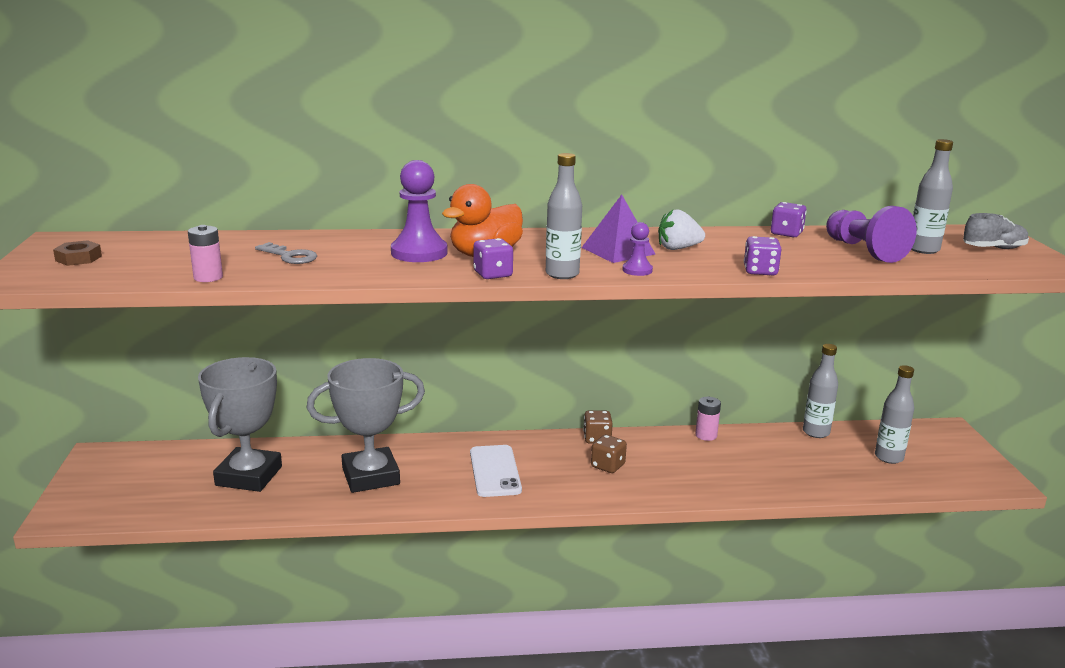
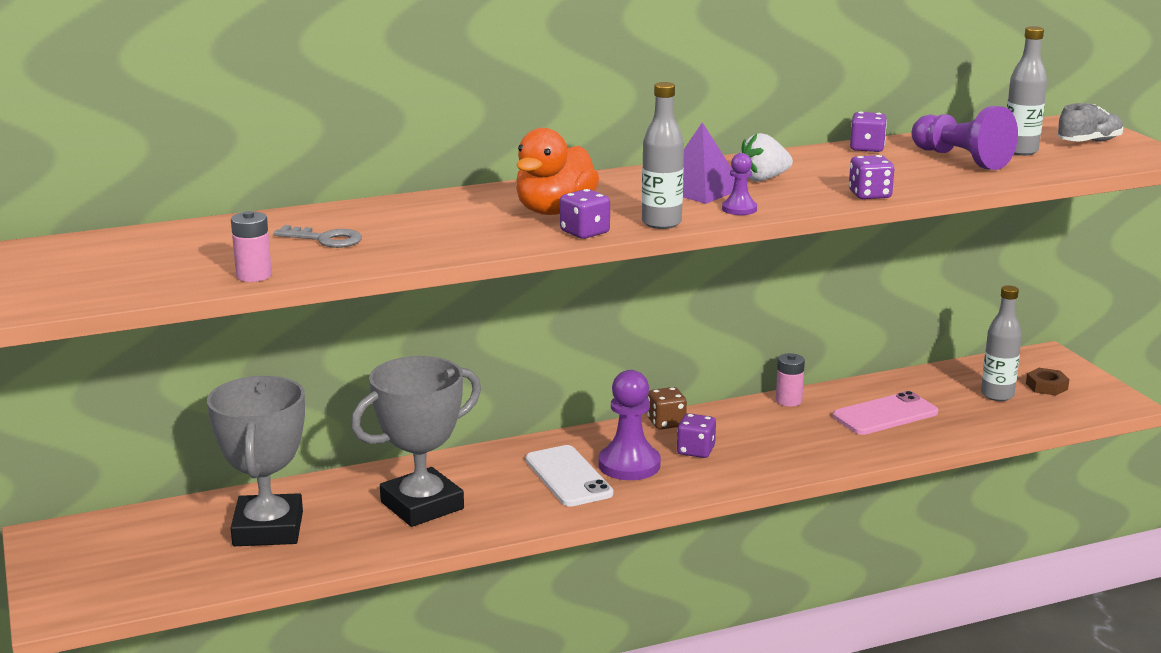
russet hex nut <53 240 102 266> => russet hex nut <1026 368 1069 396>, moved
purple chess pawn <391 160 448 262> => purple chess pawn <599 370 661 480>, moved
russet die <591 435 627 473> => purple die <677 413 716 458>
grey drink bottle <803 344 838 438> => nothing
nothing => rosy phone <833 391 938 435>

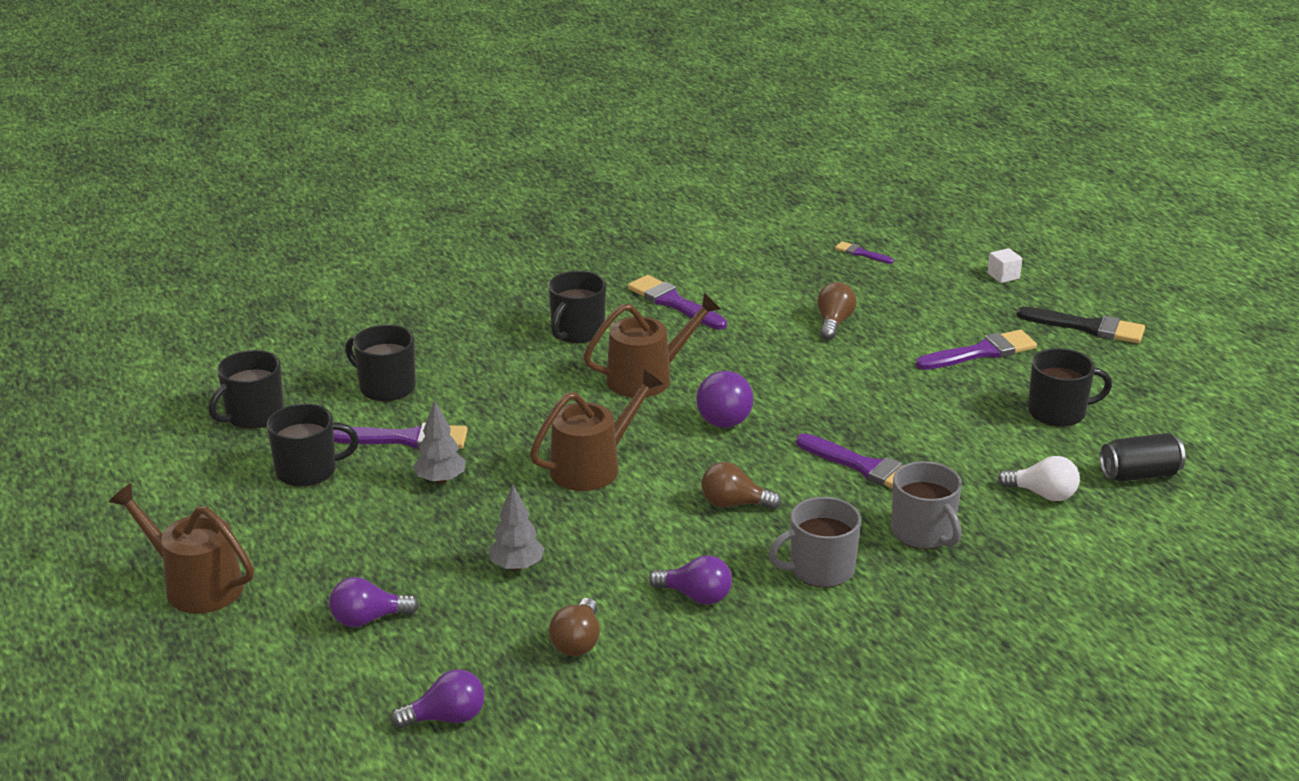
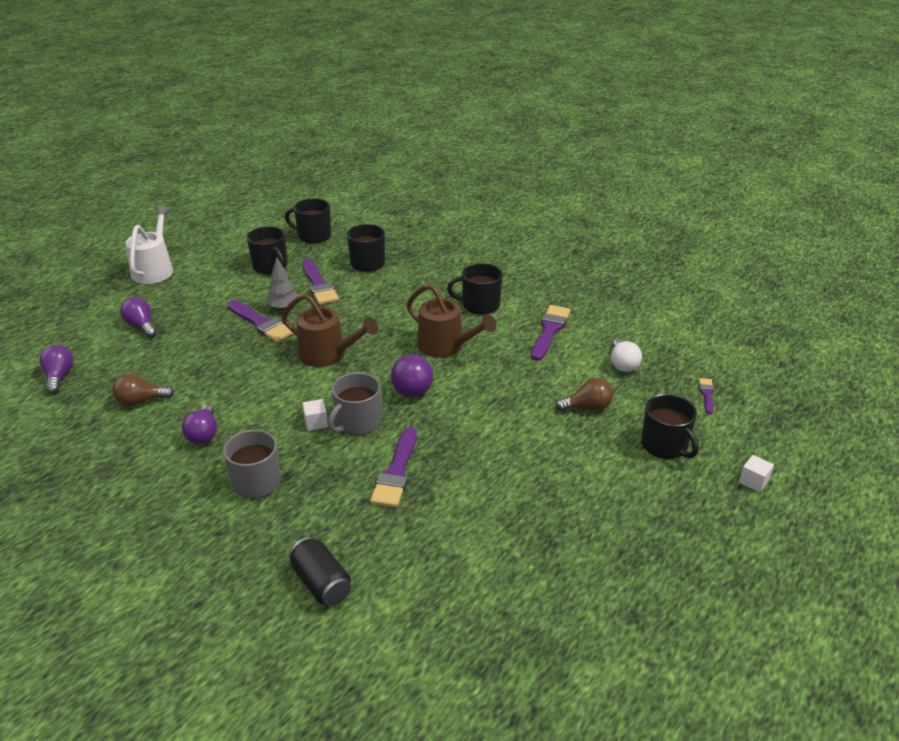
russet sprinkling can <109 483 254 613> => snow-white sprinkling can <125 206 173 284>
purple bulb <391 669 485 728> => purple bulb <40 345 73 394>, 150 degrees counterclockwise
grey fir tree <488 484 545 571> => nothing
russet bulb <701 462 782 510> => snow-white block <302 399 328 431>
grey mug <891 461 962 549> => grey mug <328 372 381 435>, moved
purple brush <916 330 1037 370> => purple brush <228 300 294 342>, moved
snow-white bulb <997 456 1080 501> => snow-white bulb <611 339 642 372>, moved
jet-black brush <1016 307 1145 343> => nothing
jet-black mug <1028 348 1112 427> => jet-black mug <641 394 699 459>, moved
jet-black soda can <1100 433 1186 482> => jet-black soda can <289 537 351 606>, moved

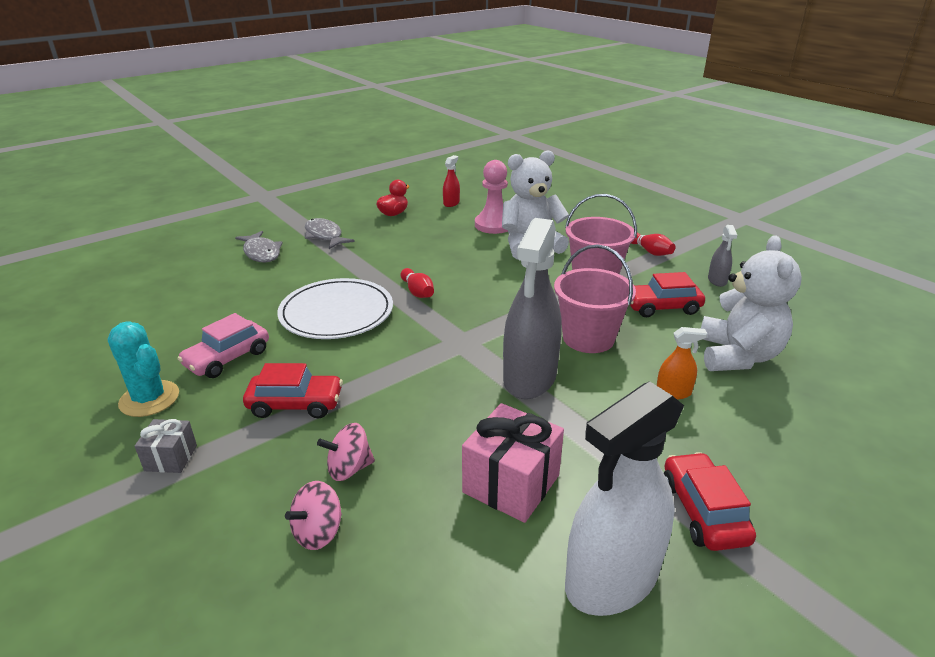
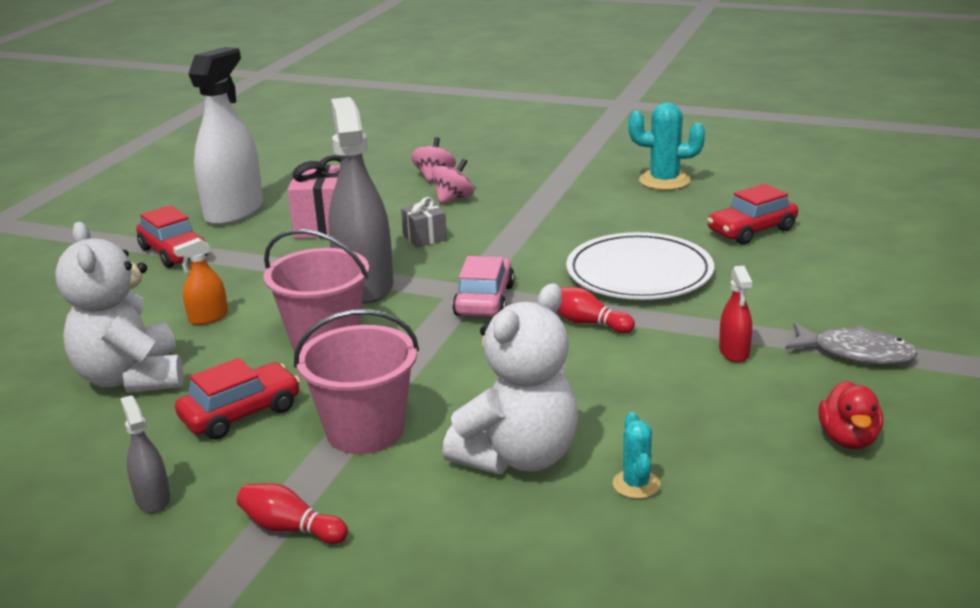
grey present <135 419 197 473> => grey present <401 197 447 248>, moved
rosy automobile <177 313 269 378> => rosy automobile <452 256 515 316>, moved
grey fish figure <235 231 282 263> => nothing
crimson automobile <243 363 343 418> => crimson automobile <707 184 798 245>, moved
crimson spray bottle <443 155 460 207> => crimson spray bottle <719 266 752 363>, moved
rosy chess pawn <475 160 508 234> => teal saguaro cactus <613 412 661 499>

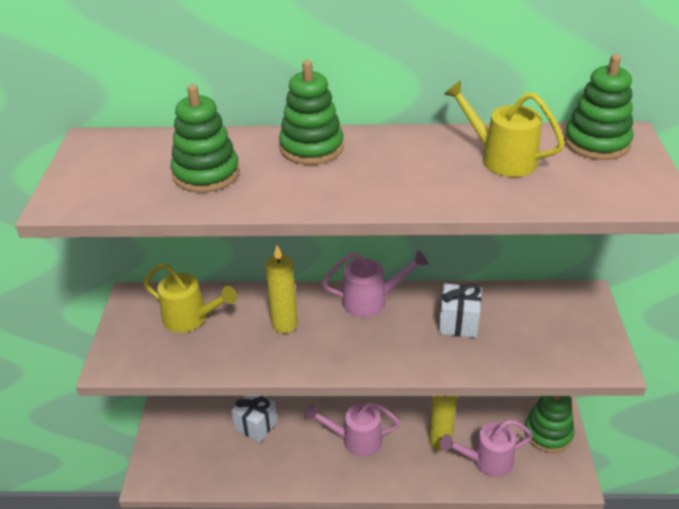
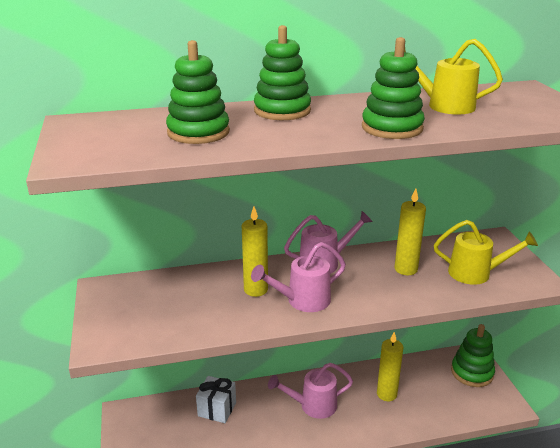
yellow sprinkling can <144 263 237 333> => yellow sprinkling can <434 220 538 285>, moved
snow-white present <439 283 482 338> => yellow pillar candle <395 189 426 275>
rosy sprinkling can <440 419 533 477> => rosy sprinkling can <251 242 346 312>, moved
emerald ring stacker <564 54 634 160> => emerald ring stacker <362 37 425 139>, moved

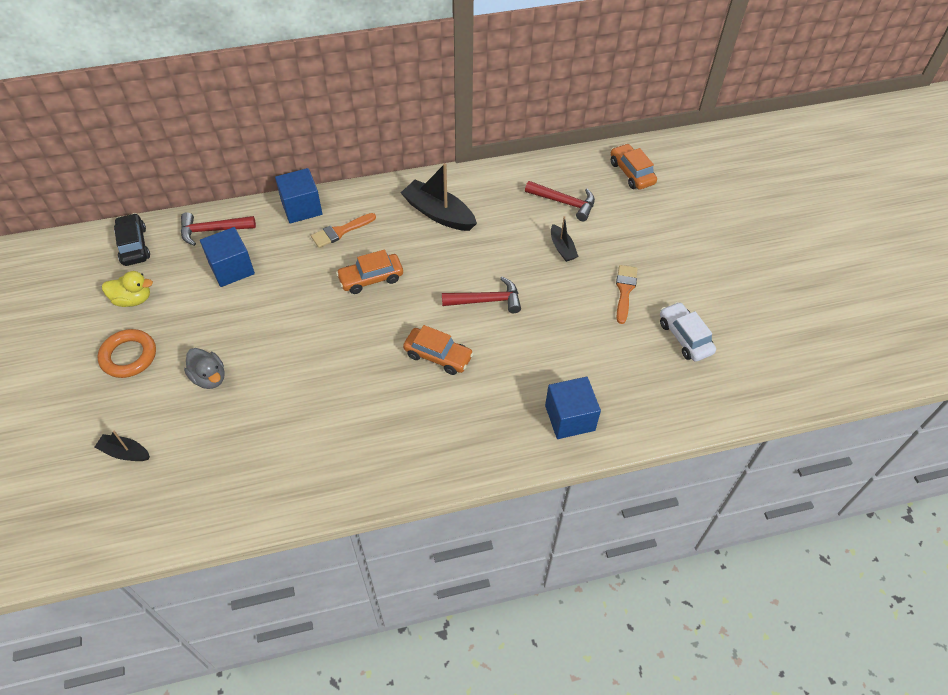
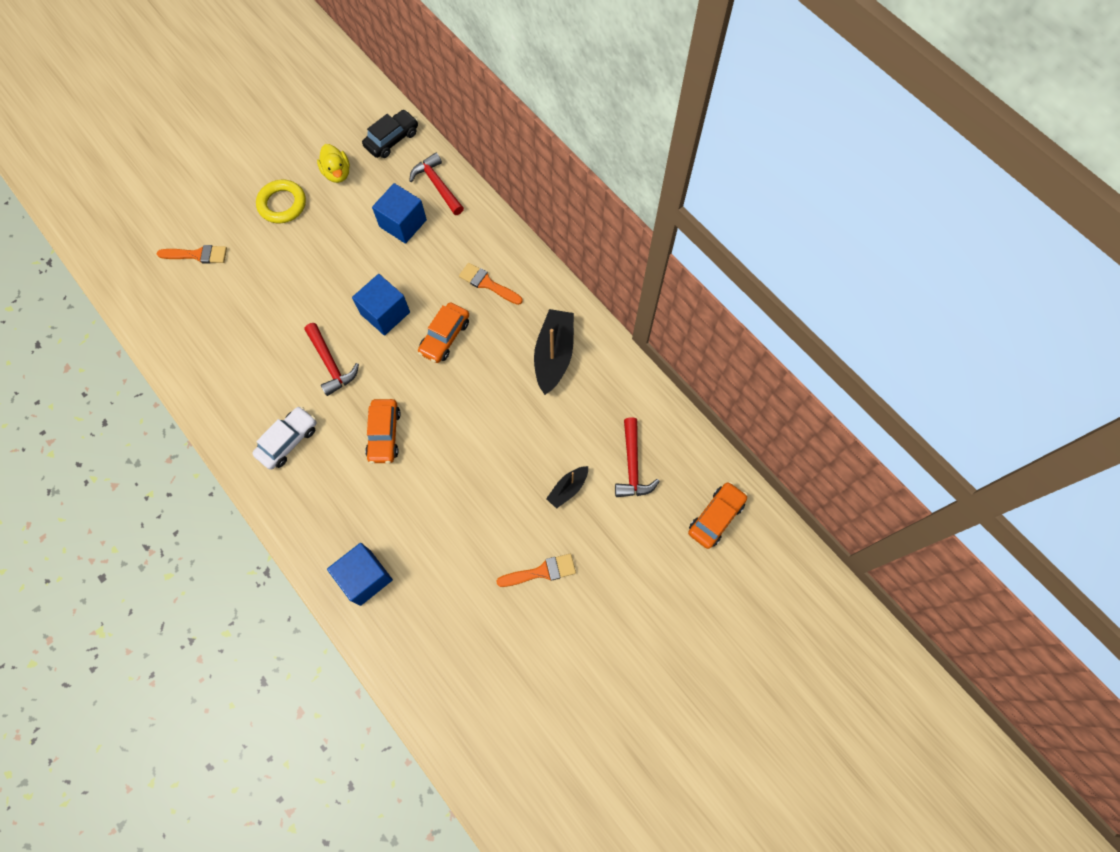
jet-black boat <94 431 150 461> => orange-coloured brush <157 245 227 264>
orange-coloured torus <97 329 156 378> => yellow torus <256 180 306 223>
grey rubber duck <184 348 225 389> => nothing
blue block <275 168 322 224> => blue block <352 274 410 335>, moved
orange-coloured automobile <336 250 403 294> => orange-coloured automobile <418 302 469 363>, 105 degrees counterclockwise
crimson hammer <442 277 521 313> => crimson hammer <304 323 359 396>, moved
snow-white automobile <660 302 716 362> => snow-white automobile <252 406 317 470>, moved

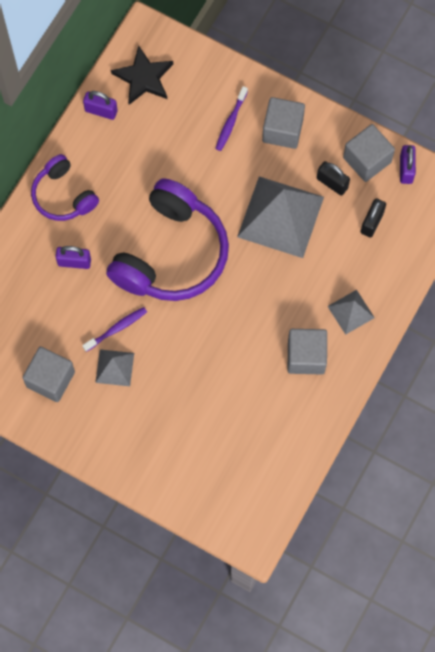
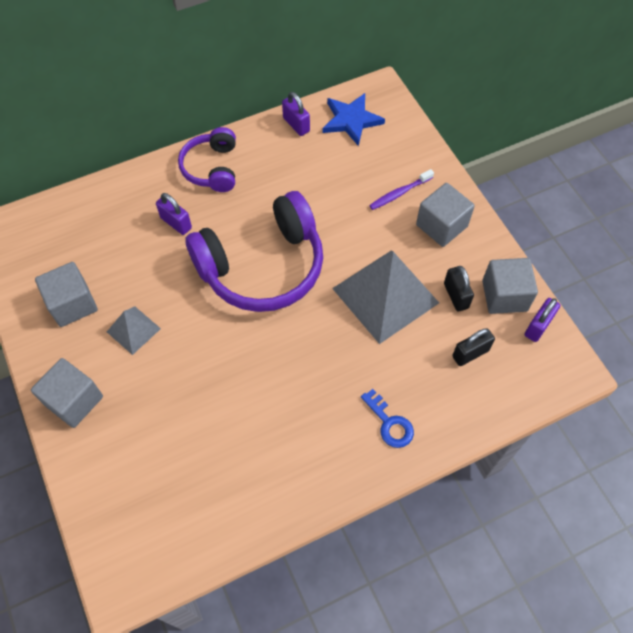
purple dental brush <82 307 147 352> => nothing
jet-black star shape <111 45 173 105> => blue star shape <323 93 385 146>
grey block <288 329 327 375> => grey block <31 358 103 428>, moved
grey pyramid shape <327 290 375 335> => blue door key <361 389 414 448>

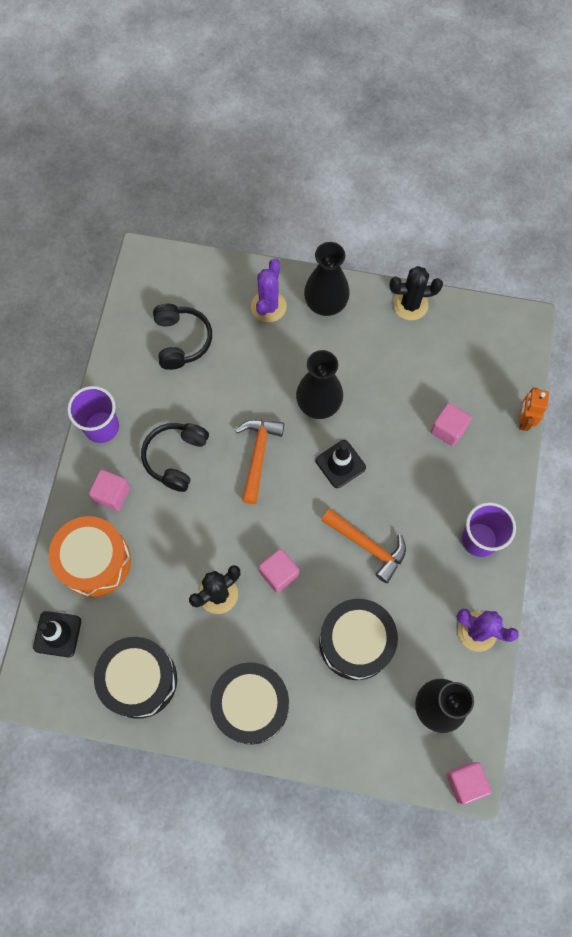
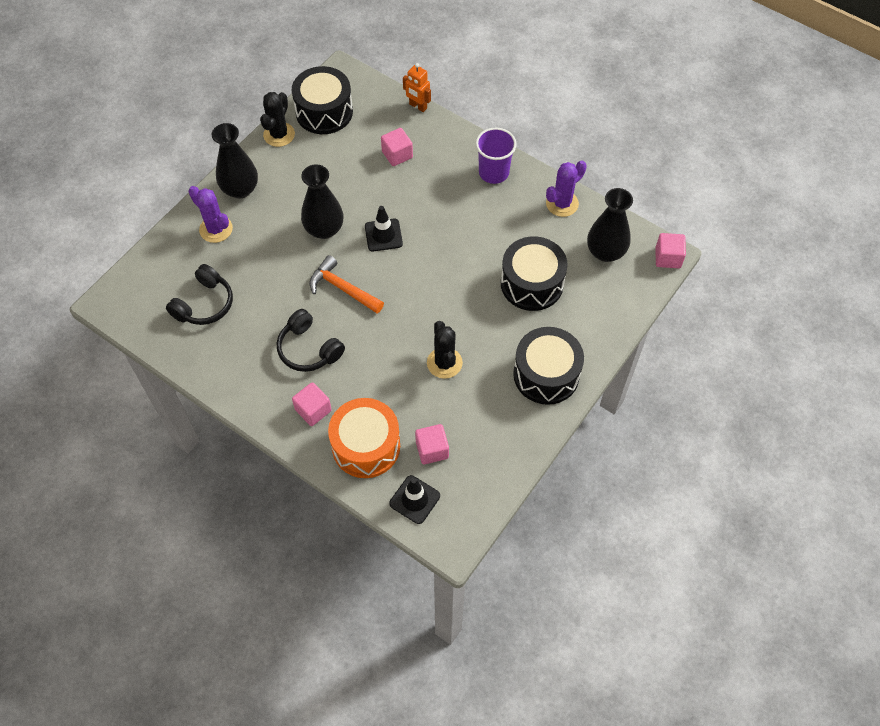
purple tumbler <68 386 119 443> => nothing
jet-black toy drum <94 637 177 719> => jet-black toy drum <292 66 353 134>, moved
jet-black over-ear headphones <153 303 212 370> => jet-black over-ear headphones <166 264 233 325>, 105 degrees clockwise
rosy block <259 549 299 593> => rosy block <415 424 449 464>, moved
orange-coloured hammer <321 509 406 583> => nothing

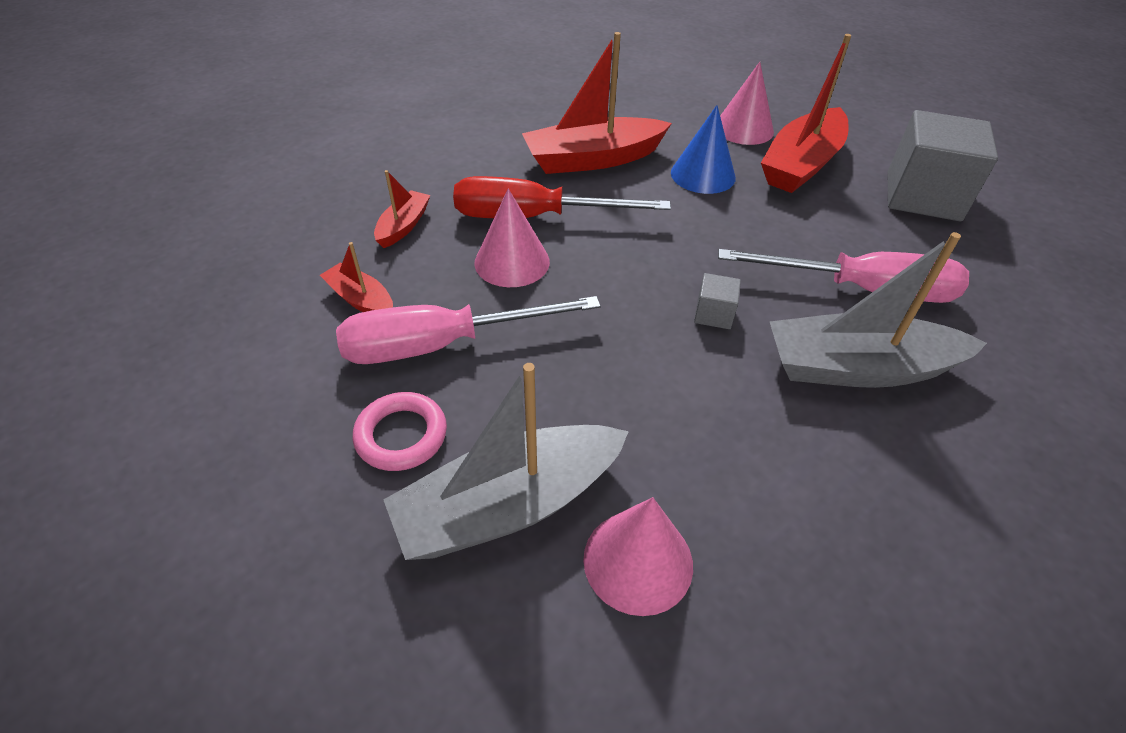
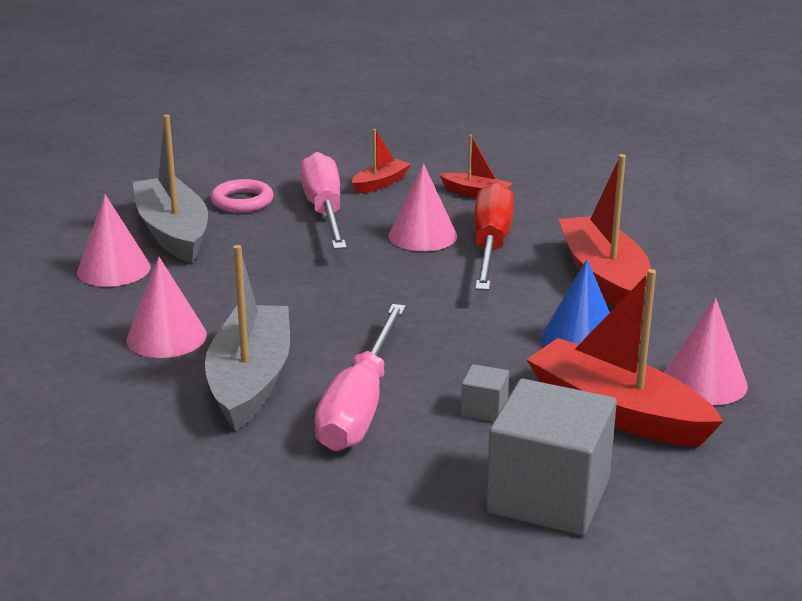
grey block <694 273 741 329> => grey block <461 364 509 422>, moved
nothing => rosy cone <126 257 207 358>

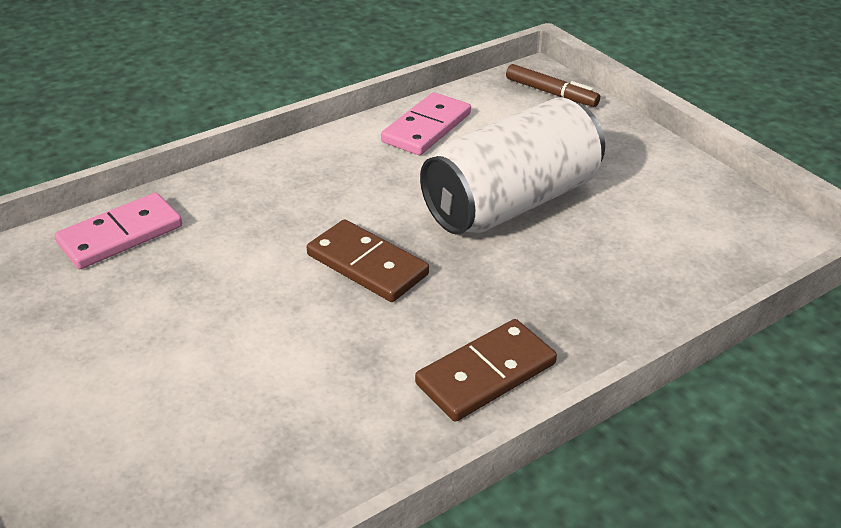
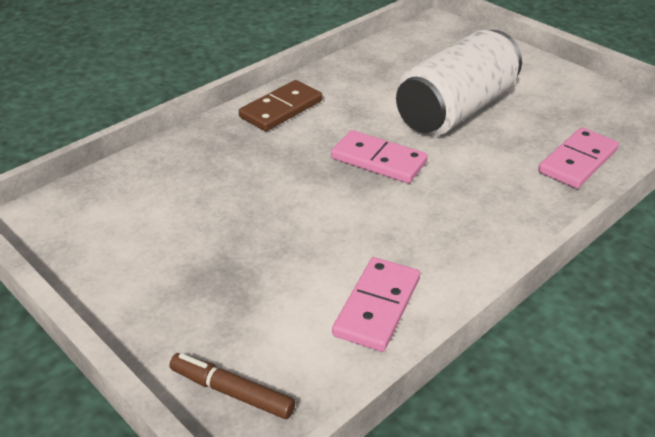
russet domino piece <307 220 429 302> => rosy domino piece <331 130 428 183>
snow-white soda can <420 97 605 235> => snow-white soda can <396 30 522 135>, moved

